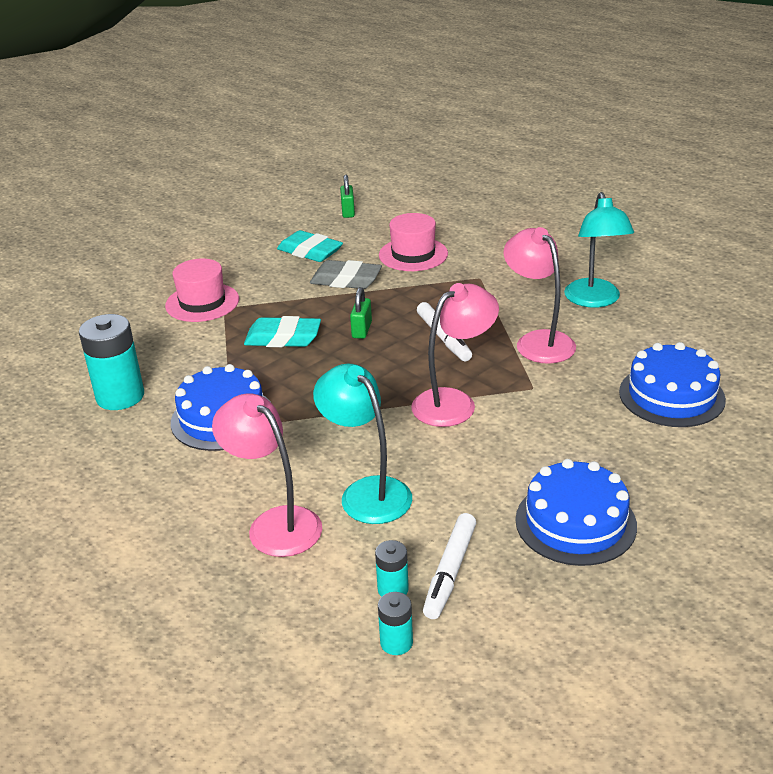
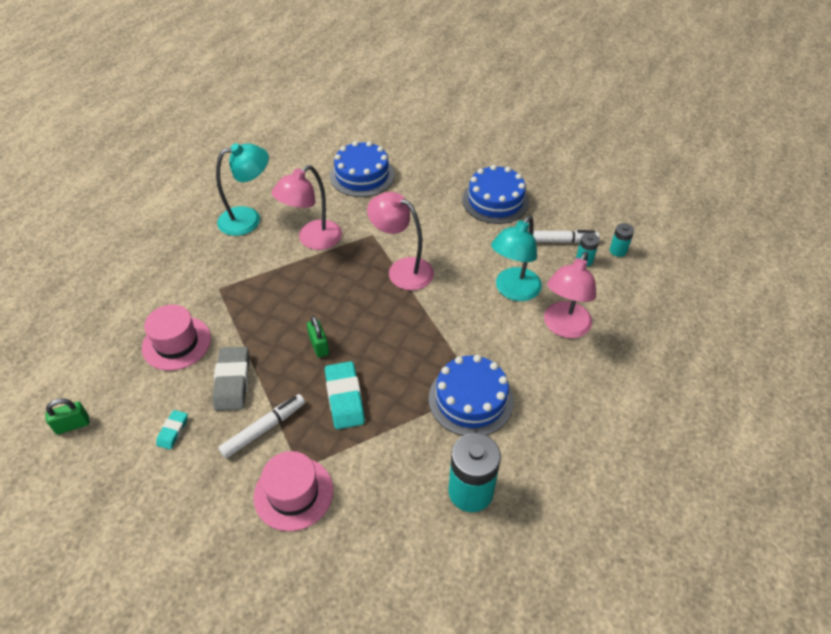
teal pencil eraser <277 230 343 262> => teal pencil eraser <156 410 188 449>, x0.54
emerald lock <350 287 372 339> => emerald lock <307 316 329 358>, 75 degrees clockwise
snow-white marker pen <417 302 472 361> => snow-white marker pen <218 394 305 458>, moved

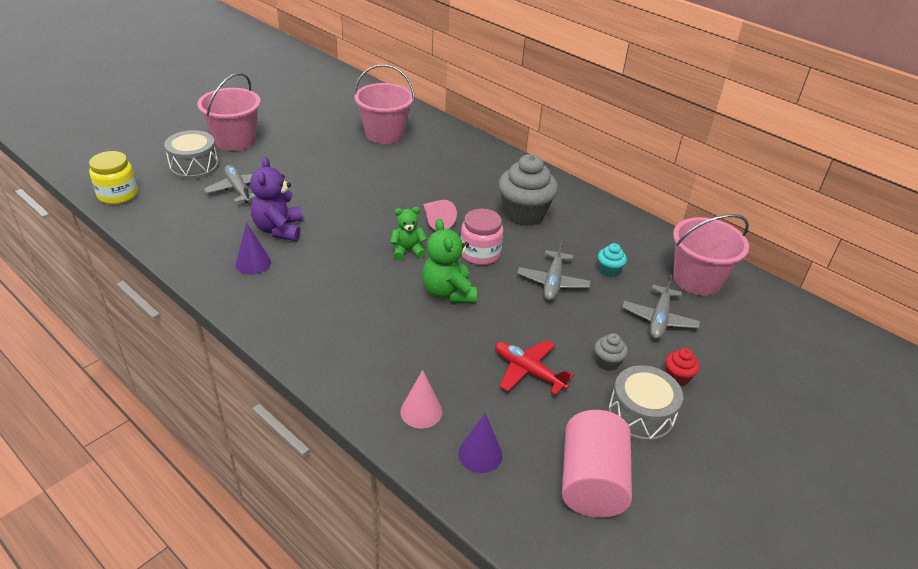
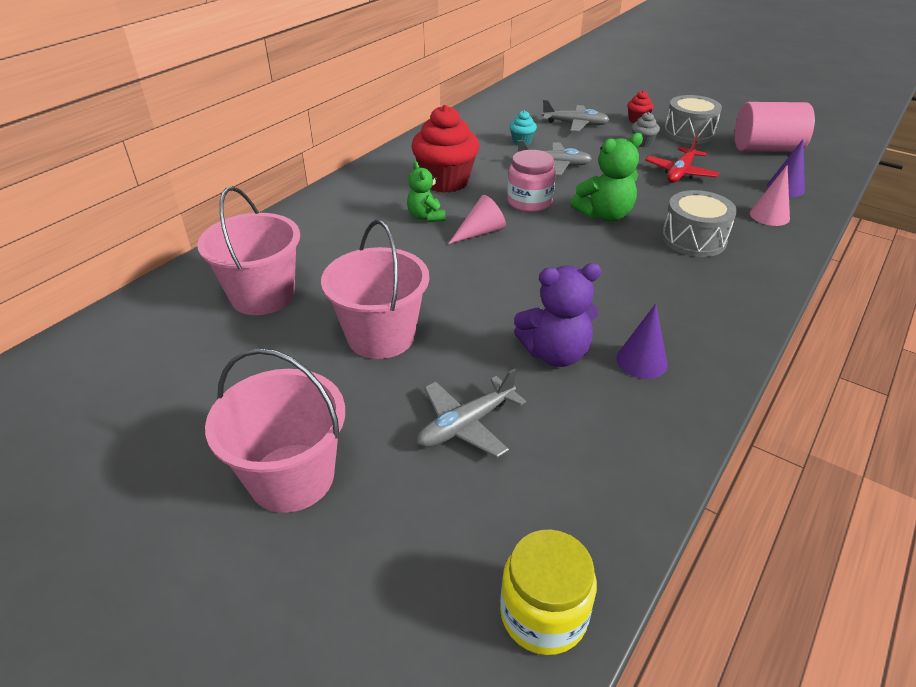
grey toy drum <164 130 219 180> => grey toy drum <662 190 737 257>, moved
emerald teddy bear <390 207 427 260> => emerald teddy bear <407 161 445 222>, moved
grey fairy cake <498 154 558 226> => crimson fairy cake <411 105 479 193>
rosy sand bucket <673 214 749 296> => rosy sand bucket <321 220 429 359>, moved

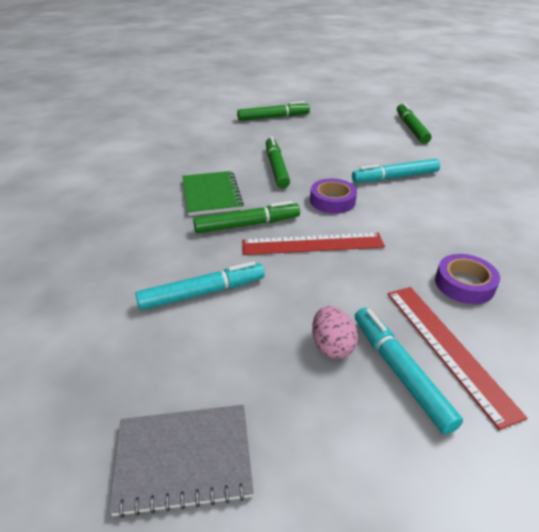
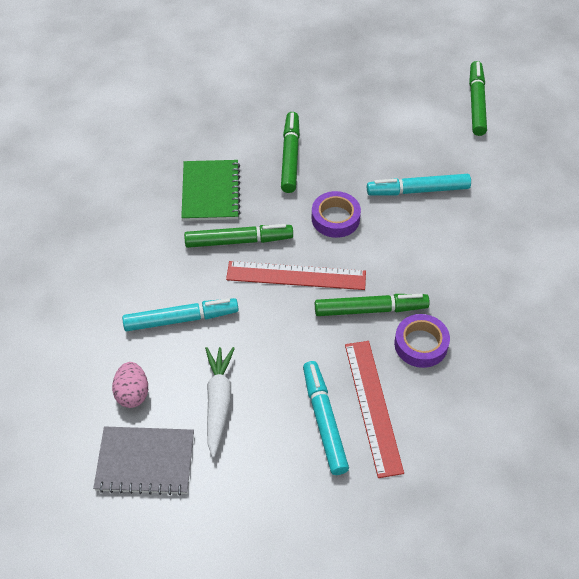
emerald marker pen <237 101 310 121> => emerald marker pen <315 294 430 316>, moved
rosy egg <312 306 358 359> => rosy egg <112 362 148 408>, moved
nothing => snow-white toy carrot <205 347 235 458>

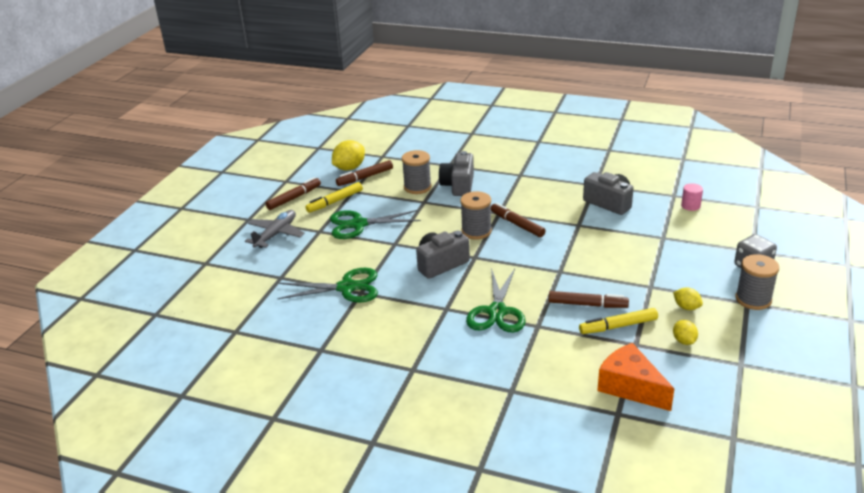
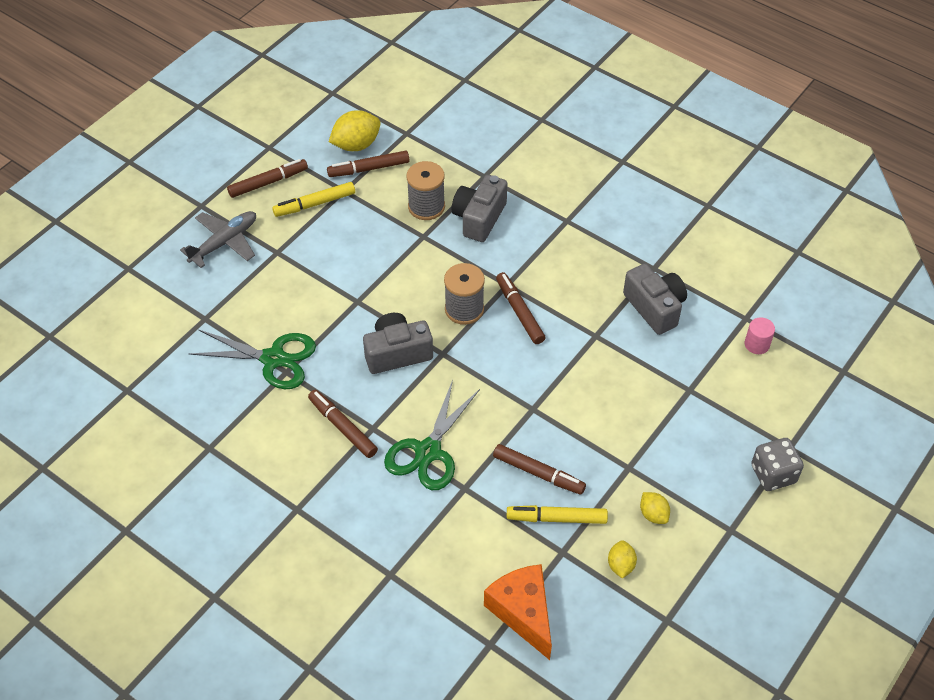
emerald pair of scissors <330 210 421 239> => nothing
grey spool <735 254 779 310> => nothing
nothing => russet marker pen <308 390 378 458>

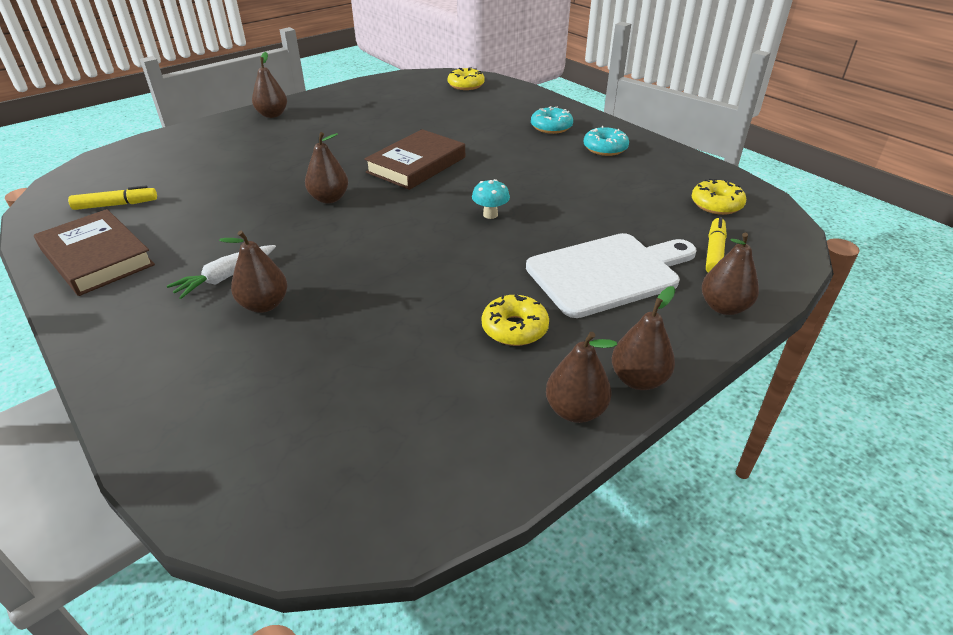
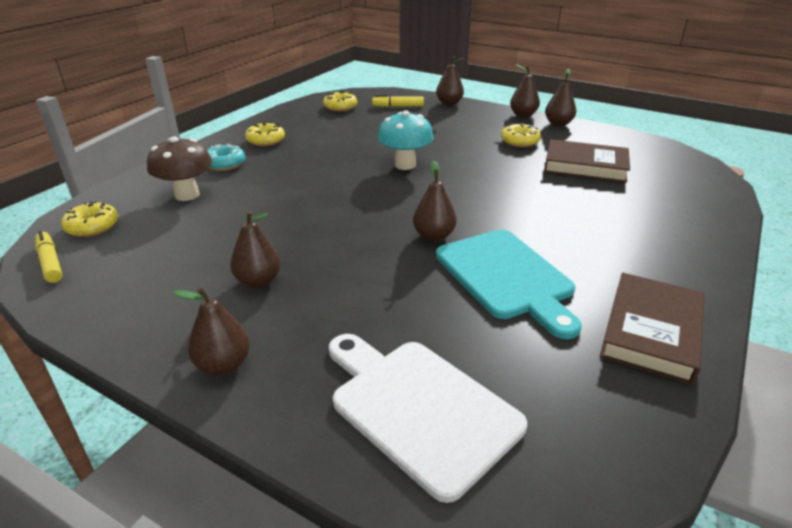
yellow marker pen <68 186 157 210> => yellow marker pen <35 231 62 283>, moved
snow-white toy carrot <167 245 276 299> => nothing
russet toy pear <219 231 288 313> => russet toy pear <230 211 281 288>, moved
russet hardback <364 129 465 190> => russet hardback <544 139 630 183>, moved
teal mushroom <472 179 510 219> => teal mushroom <377 110 434 170>, x1.83
snow-white chopping board <526 233 696 318> => snow-white chopping board <329 334 527 503>, moved
teal donut <584 126 629 156> => yellow donut <245 122 285 146>
nothing => russet mushroom <147 136 212 201>
nothing => teal chopping board <436 229 582 339>

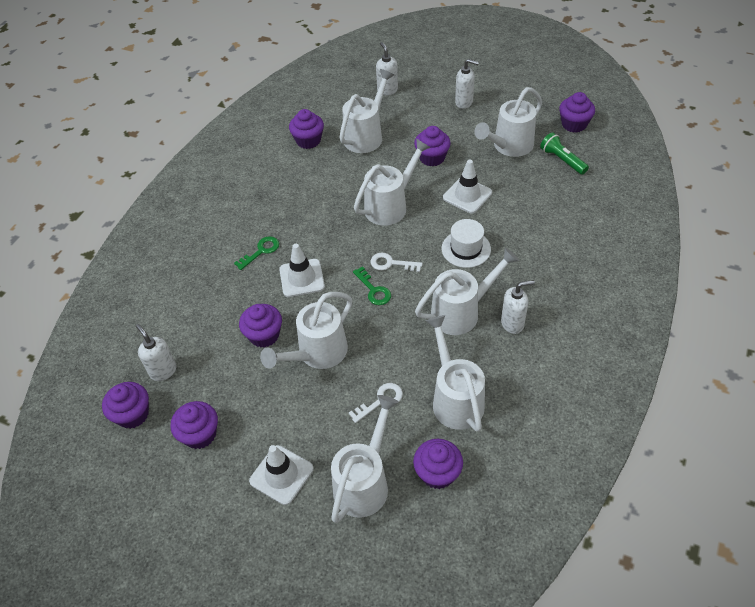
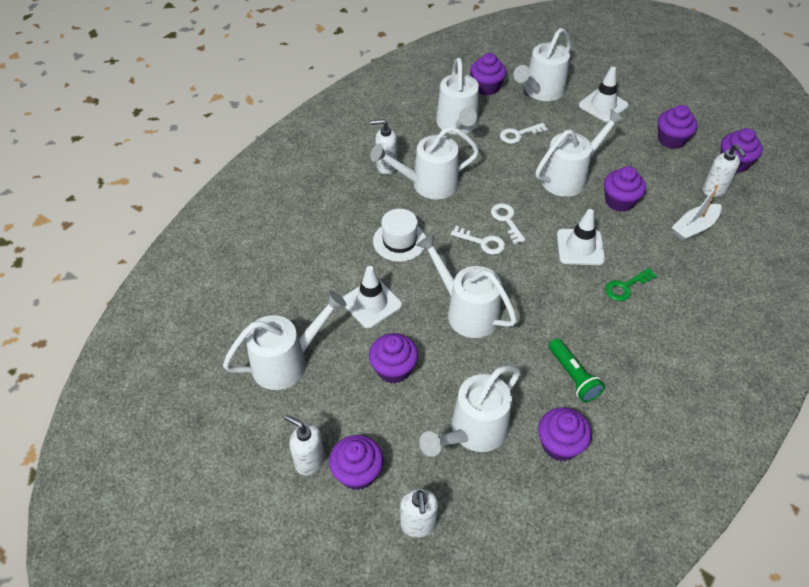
emerald door key <353 266 391 305> => snow-white door key <491 203 526 244>
snow-white sprinkling can <354 139 431 226> => snow-white sprinkling can <416 234 517 338>, 75 degrees clockwise
emerald pocket torch <540 132 589 175> => emerald pocket torch <549 338 605 402>, moved
purple fairy cake <559 92 595 133> => purple fairy cake <329 435 383 490>, moved
nothing => snow-white boat <672 185 722 241>

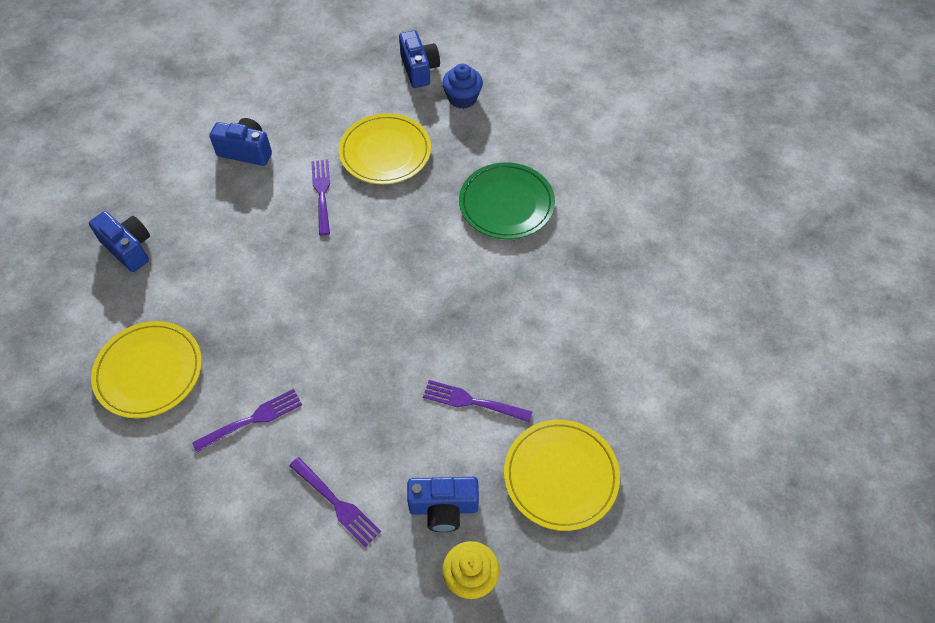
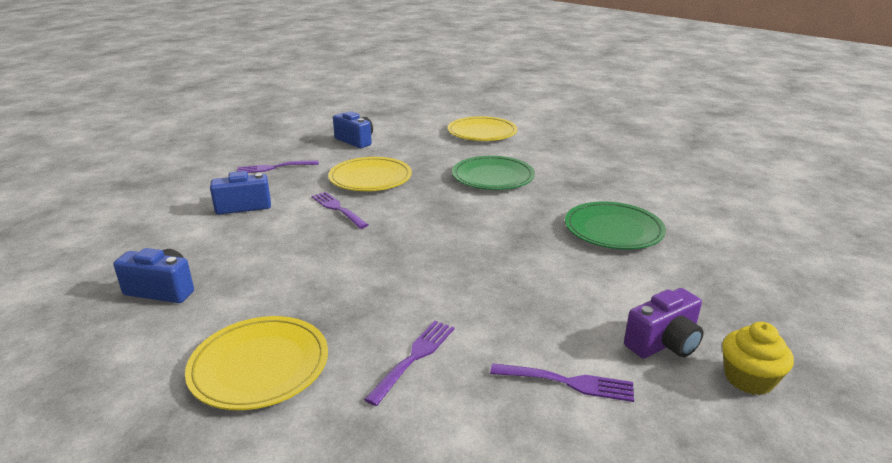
blue camera <407 477 479 532> => purple camera <624 288 704 358>
purple fork <423 380 532 422> => purple fork <237 160 319 173>, moved
blue fairy cake <442 64 483 109> => nothing
yellow plate <504 420 620 531> => yellow plate <448 116 517 141>, moved
nothing => emerald plate <565 201 666 249>

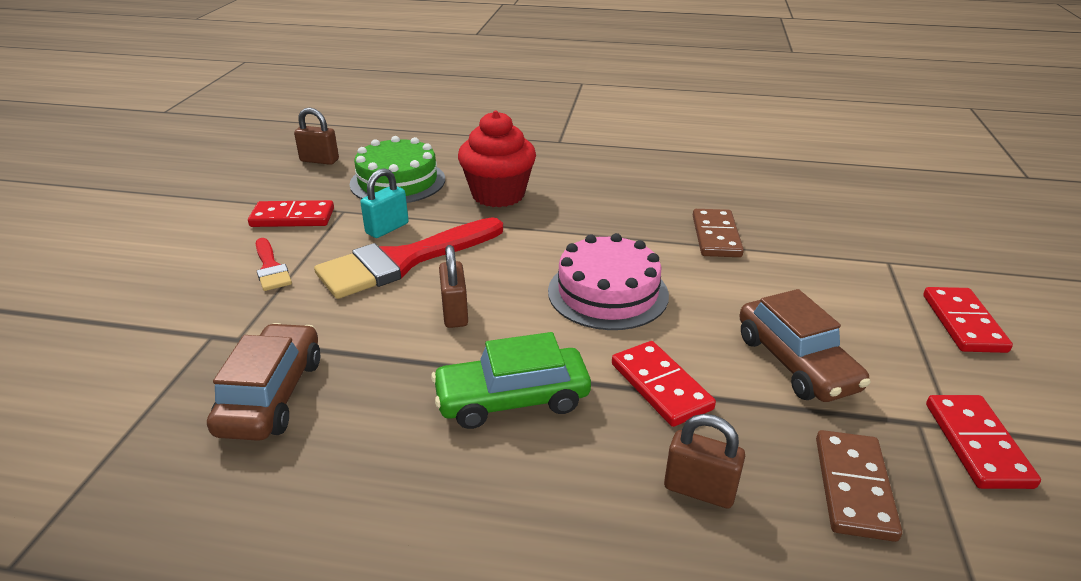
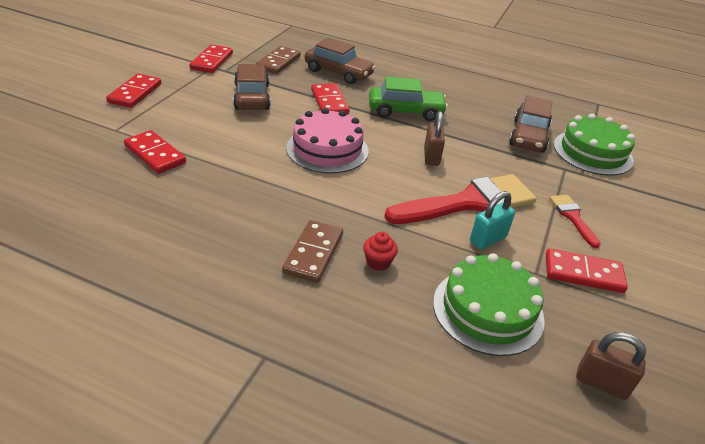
crimson fairy cake <458 111 536 207> => crimson fairy cake <363 232 398 271>, x0.42
russet lock <664 414 745 508> => russet automobile <305 37 376 84>
russet domino piece <693 209 744 257> => russet domino piece <282 220 343 283>, moved
nothing => crimson domino piece <124 130 186 174>
nothing => emerald cake <554 114 635 176>

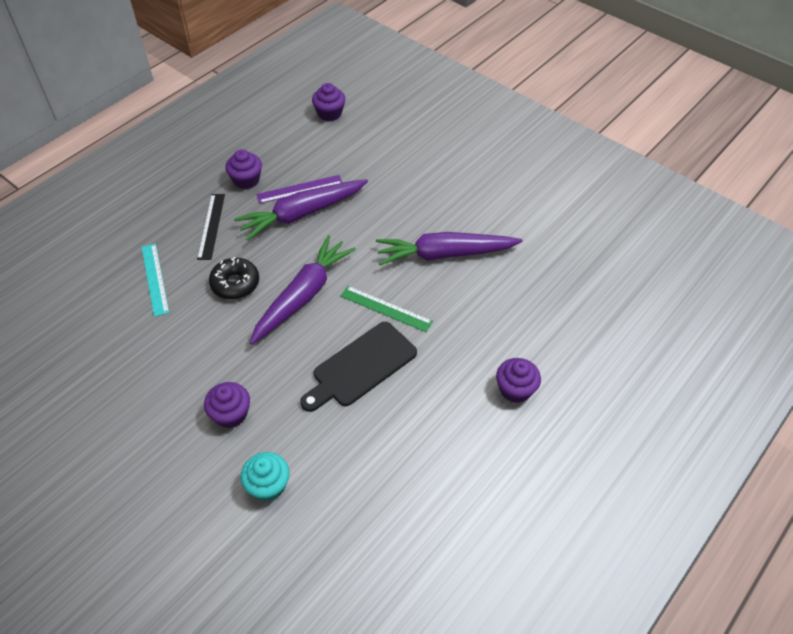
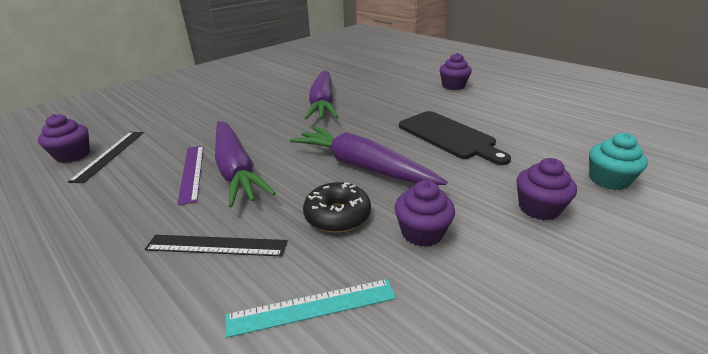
purple fairy cake <225 149 262 189> => purple fairy cake <395 180 455 247>, moved
emerald straightedge <341 286 433 332> => nothing
nothing => jet-black straightedge <68 132 144 183>

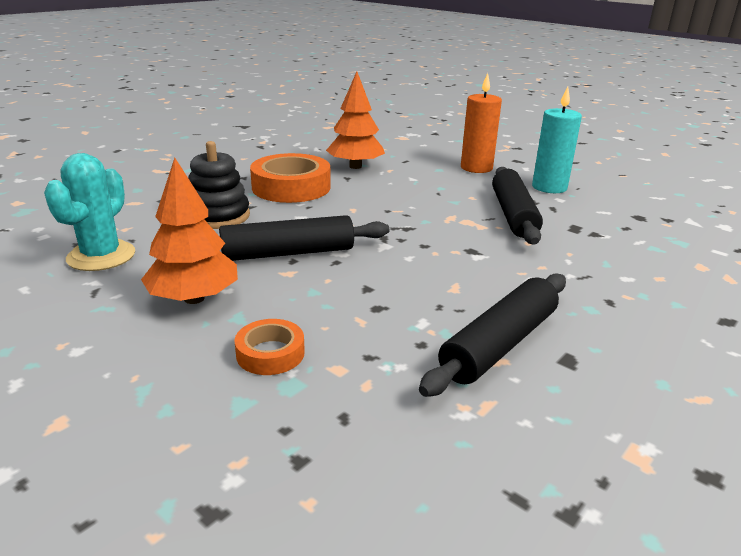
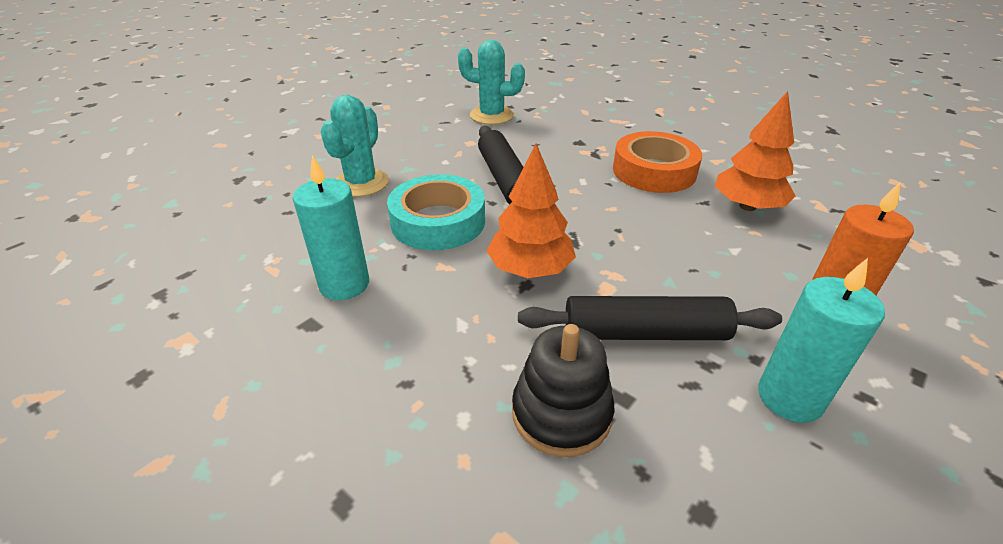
orange-coloured fir tree <141 158 238 304> => orange-coloured fir tree <487 144 576 278>, moved
jet-black ring stacker <188 141 250 229> => jet-black ring stacker <512 324 614 457>, moved
orange-coloured sticky tape <234 319 305 375> => teal saguaro cactus <320 95 389 197>
jet-black pastry roller <419 273 566 397> => teal pillar candle <293 155 369 300>
nothing => teal sticky tape <387 174 485 250>

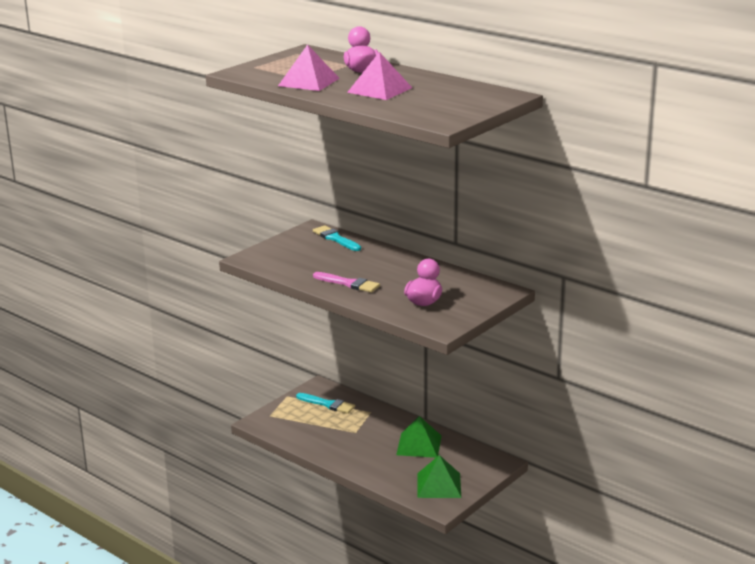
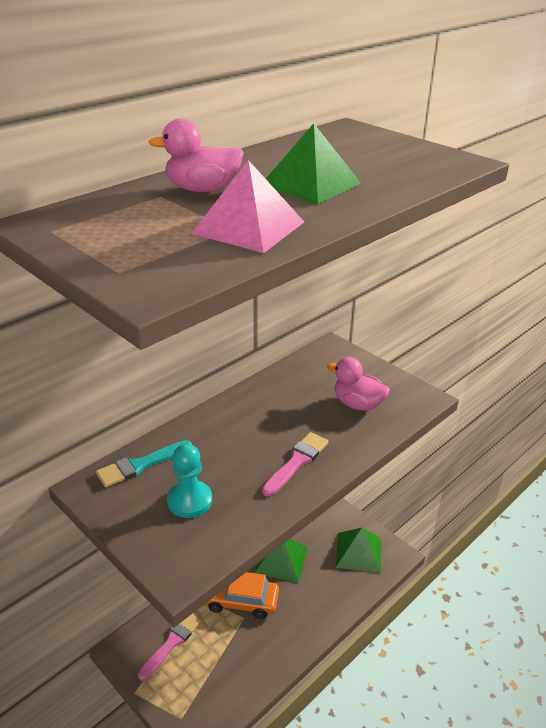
teal brush <296 393 355 414> => rosy brush <138 614 201 681>
rosy pyramid shape <347 52 412 100> => emerald pyramid shape <266 123 361 204>
nothing => teal chess pawn <167 444 212 518>
nothing => orange-coloured automobile <205 572 279 619>

